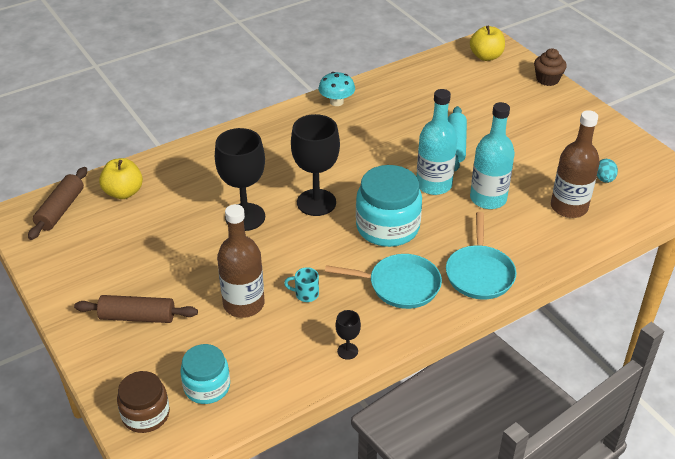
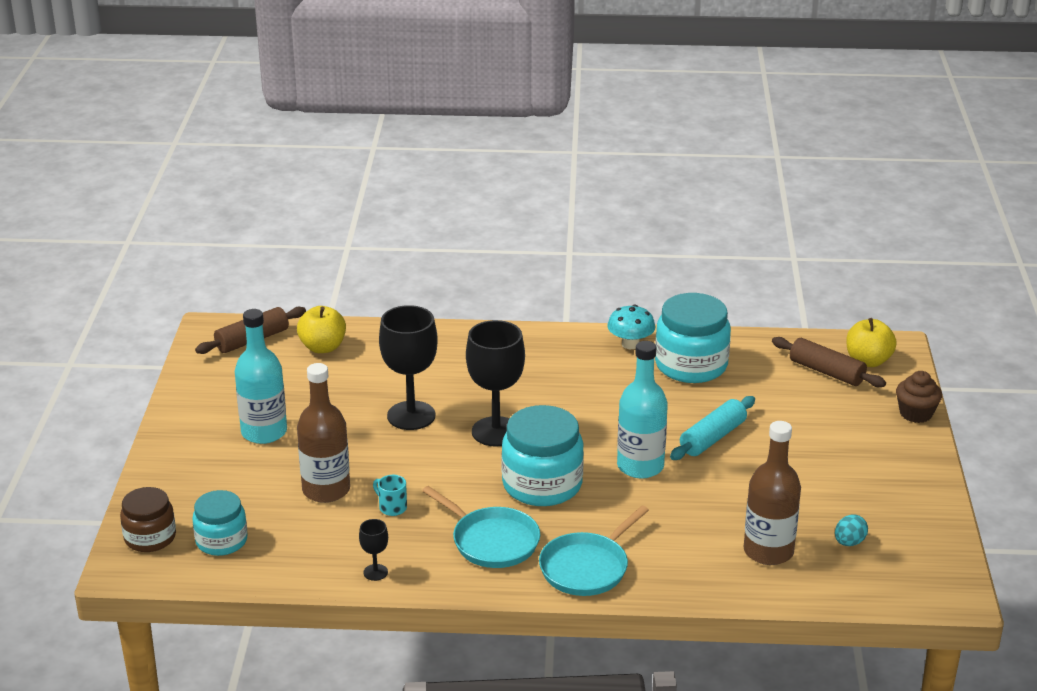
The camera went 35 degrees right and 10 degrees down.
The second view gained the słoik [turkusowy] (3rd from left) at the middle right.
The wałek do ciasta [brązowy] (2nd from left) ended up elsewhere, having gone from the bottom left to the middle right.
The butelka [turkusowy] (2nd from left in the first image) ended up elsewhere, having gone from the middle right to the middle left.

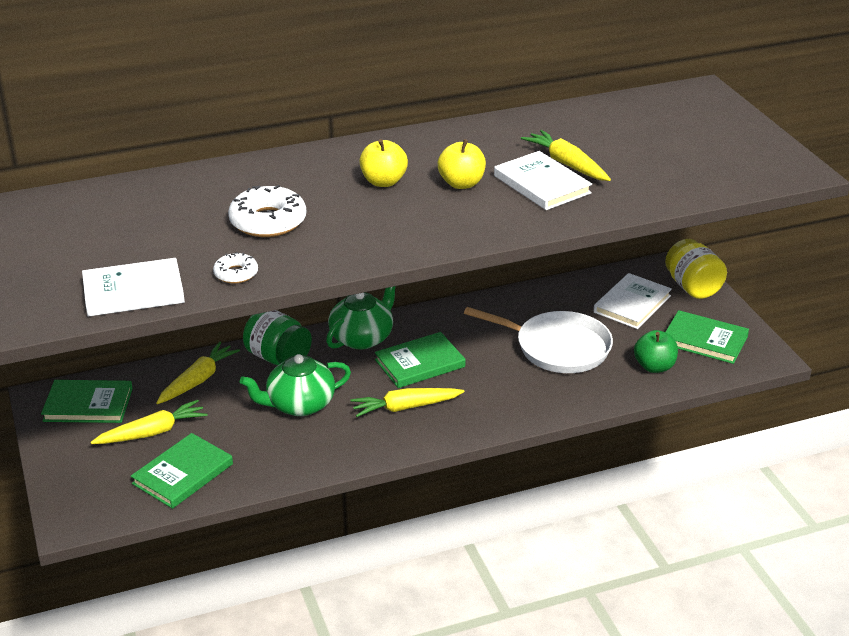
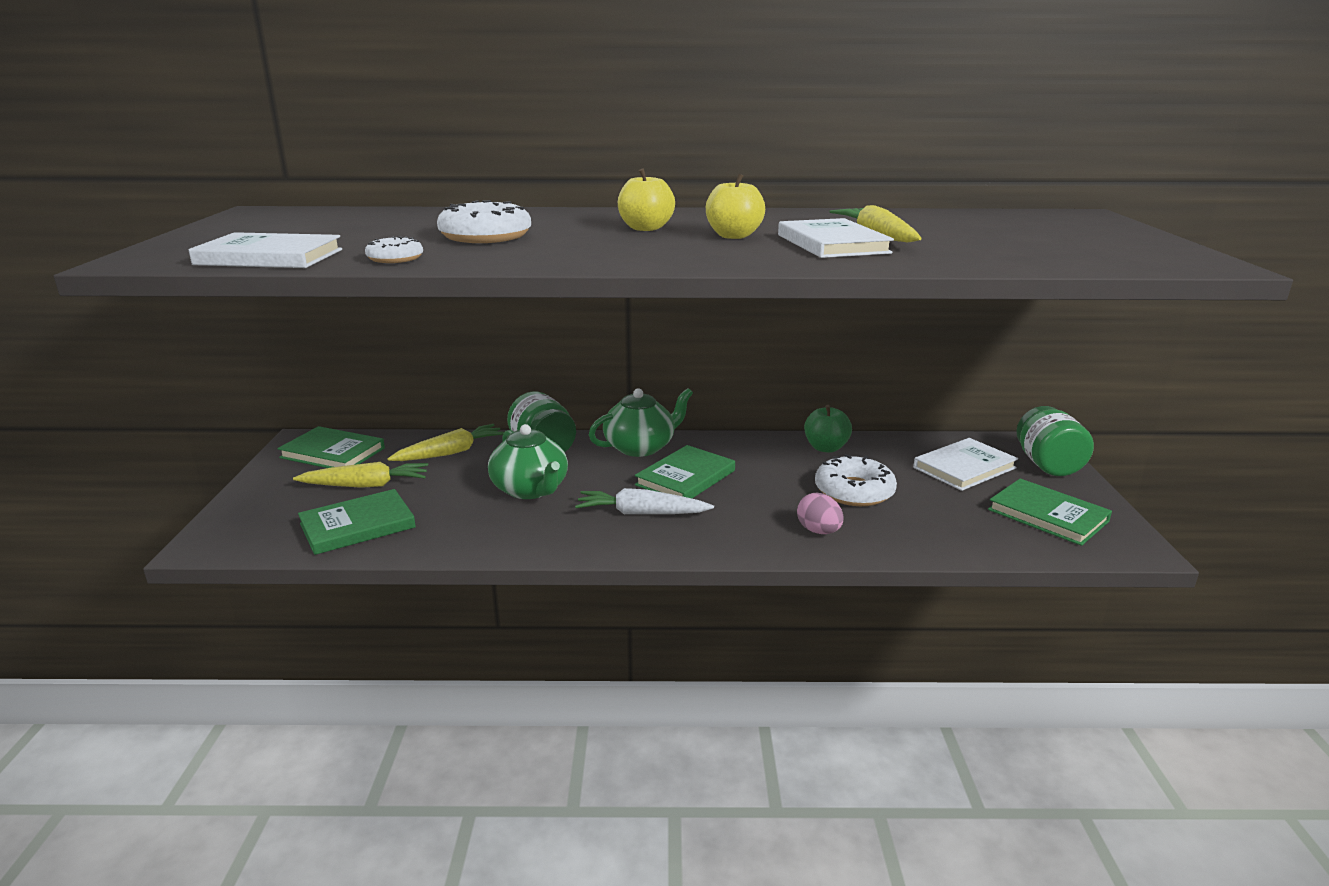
The camera went 20 degrees right and 10 degrees down.
The second view gained the jajko [różowy] at the centre.
The jabłko [zielony] ended up elsewhere, having gone from the middle right to the centre.
Where the patelnia [biały] stood at the centre, the donut [biały] (3rd from left) came to stand at the centre.
What was the marchewka [żółty] (3rd from left) at the centre turned into the marchewka [biały] at the centre.
What was the słoik [żółty] at the middle right turned into the słoik [zielony] (2nd from left) at the middle right.
The imbryk [zielony] (1st from left) at the centre ended up facing another way, 120 degrees counterclockwise from before.
The książka [zielony] (3rd from left) at the centre ended up facing another way, 45 degrees counterclockwise from before.

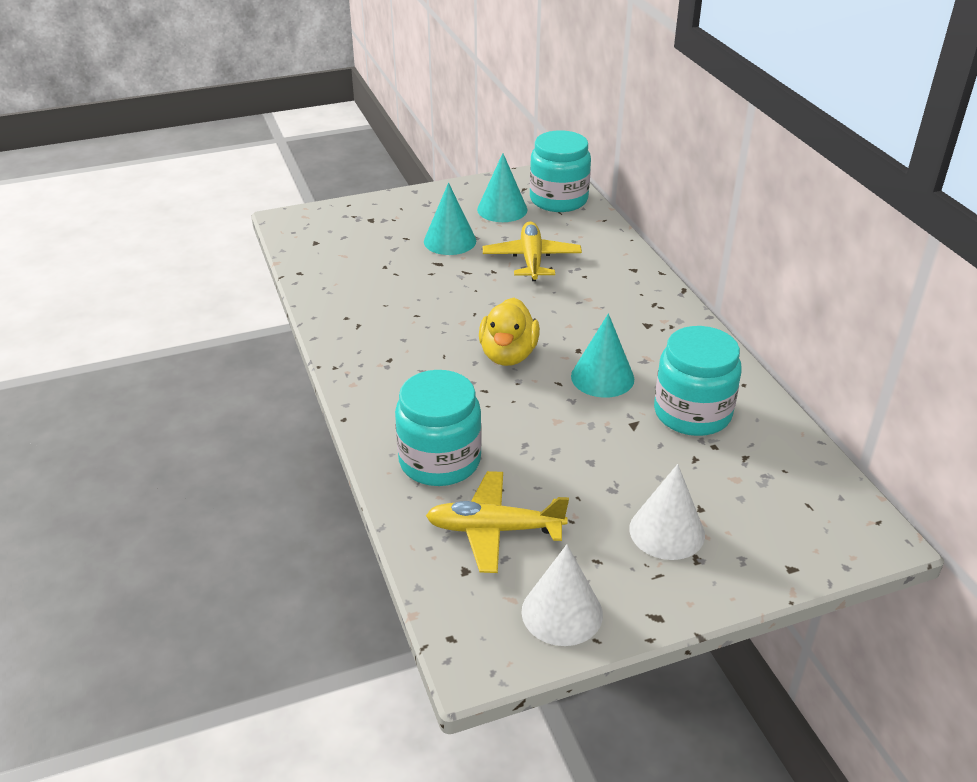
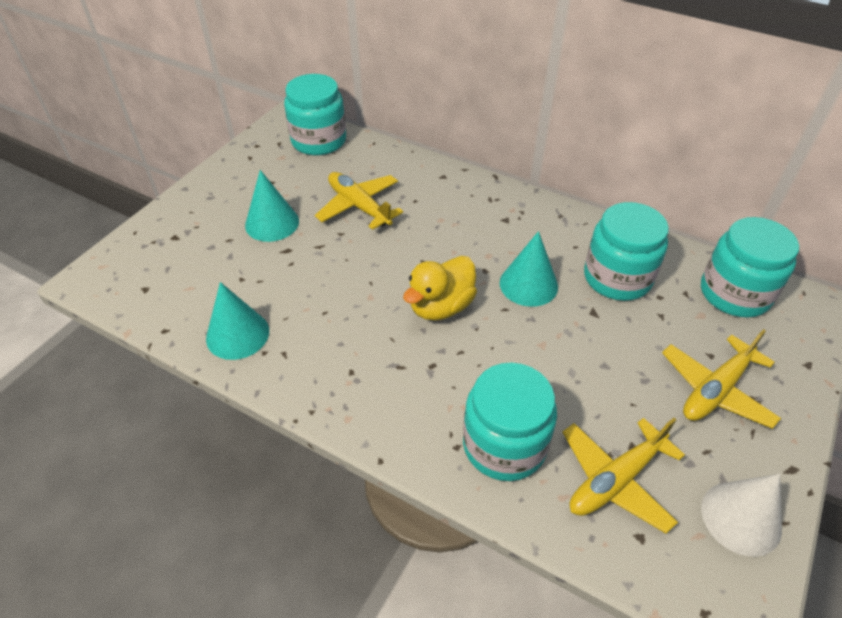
The camera went 40 degrees left and 10 degrees up.
The second view gained the słoik [turkusowy] (4th from left) at the middle right.
The stożek [turkusowy] (2nd from left in the first image) ended up elsewhere, having gone from the top centre to the middle left.
Where the stożek [biały] (2nd from left) stood at the middle right, the samolot [żółty] (3rd from left) came to stand at the middle right.
The kaczka [żółty] at the centre ended up facing another way, 75 degrees clockwise from before.

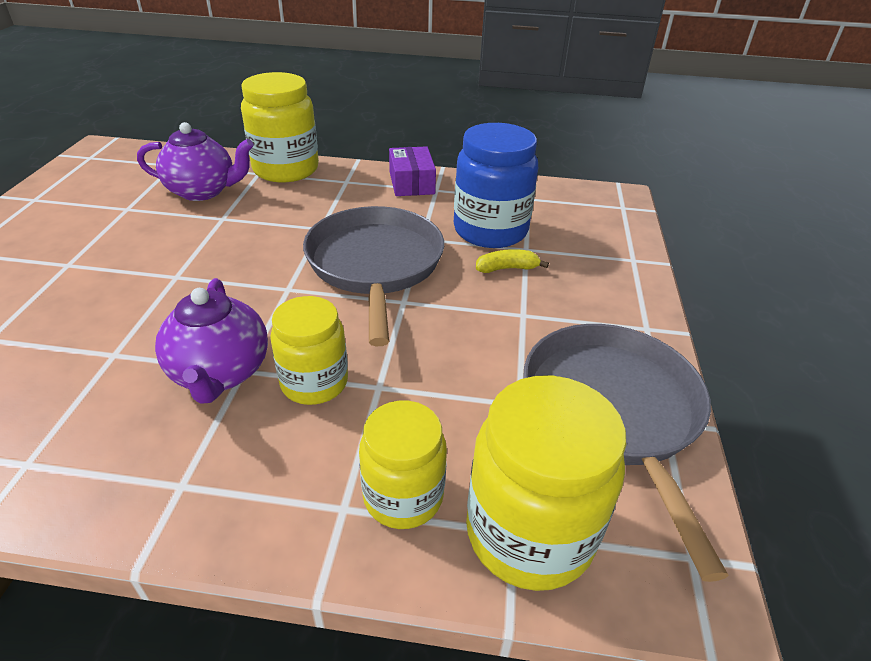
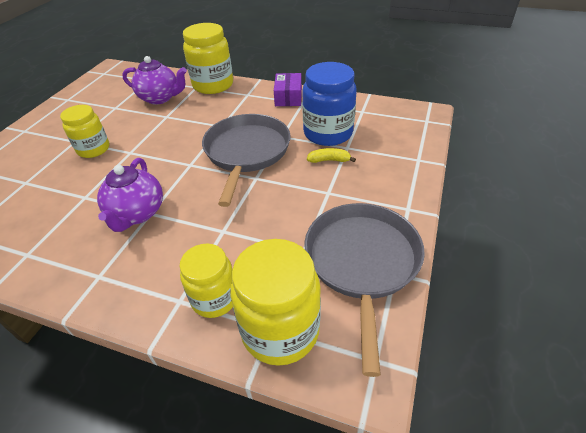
The camera went 15 degrees right and 5 degrees up.
The słoik [żółty] (2nd from left in the first image) ended up elsewhere, having gone from the centre to the top left.

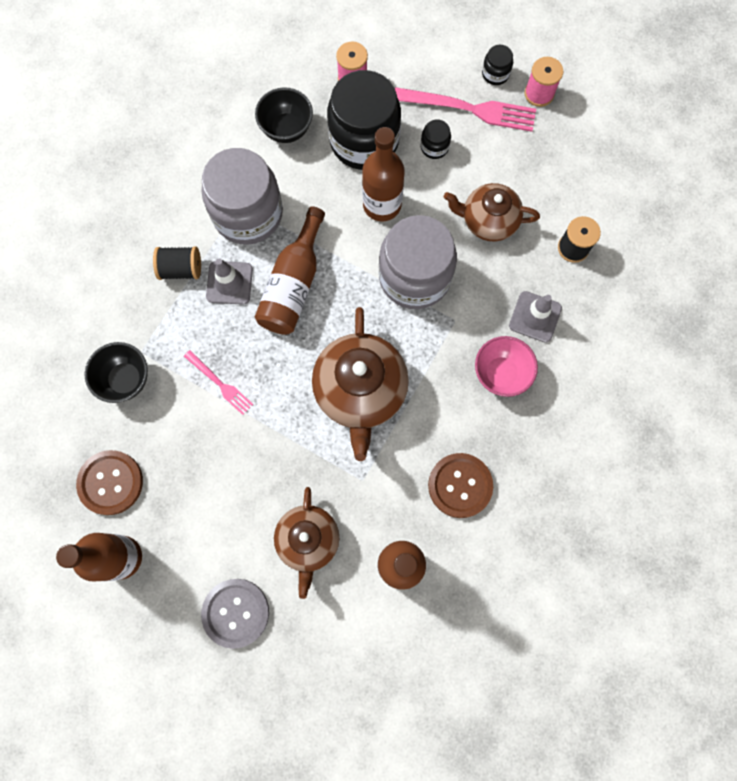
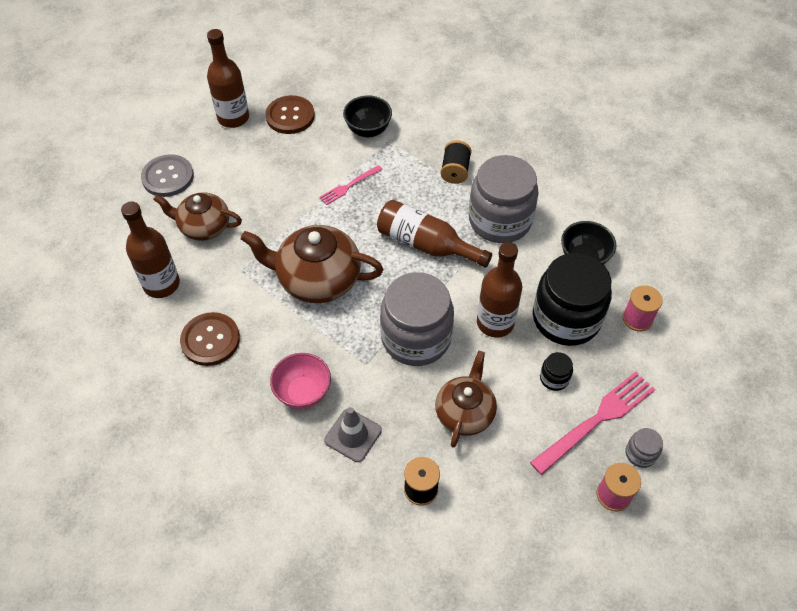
The camera went 100 degrees right and 20 degrees down.
The second view lost the pachołek [szary] (1st from left) at the middle left.
What was the słoik [czarny] (3rd from left) at the top right turned into the słoik [szary] (3rd from left) at the bottom right.
The widelec [różowy] (2nd from left) at the top centre ended up facing another way, 150 degrees counterclockwise from before.

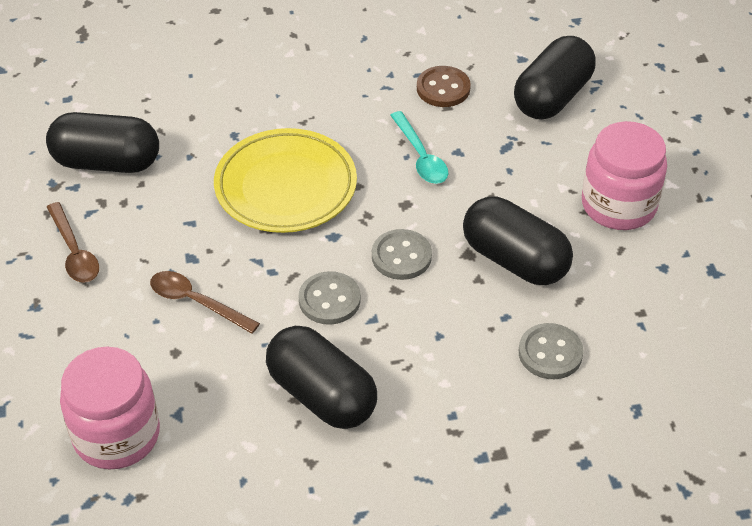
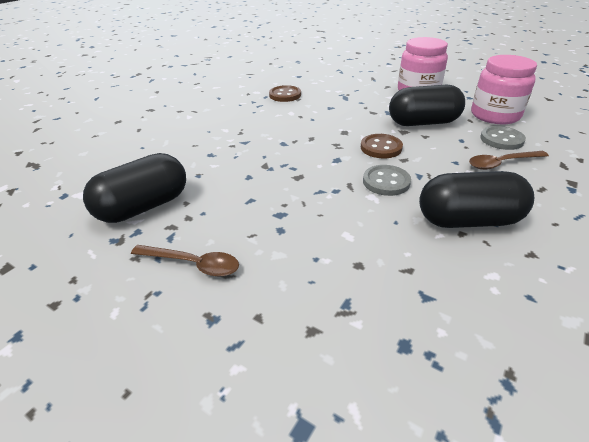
The camera went 45 degrees left and 10 degrees down.
The second view lost the talerz [żółty] at the centre.
The second view lost the łyżka [turkusowy] at the top centre.
The second view lost the kapsułka [czarny] (4th from left) at the top right.
The słoik [różowy] (1st from left in the first image) ended up elsewhere, having gone from the bottom left to the top right.
The łyżka [brązowy] (2nd from left) ended up elsewhere, having gone from the middle left to the middle right.
What was the guzik [szary] (2nd from left) at the centre turned into the guzik [brązowy] (2nd from left) at the top centre.

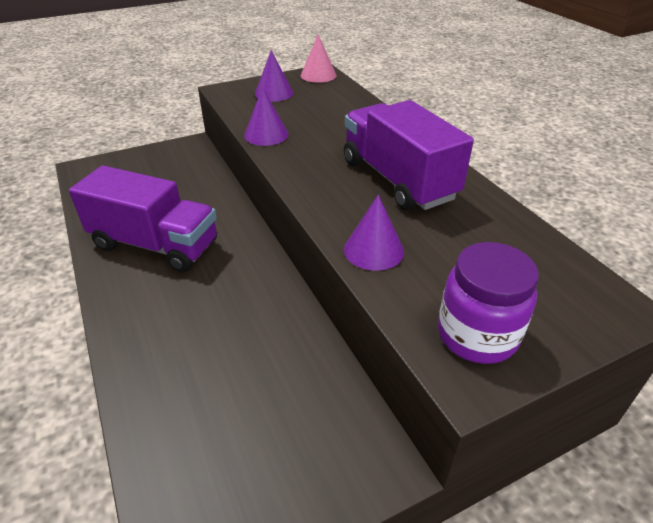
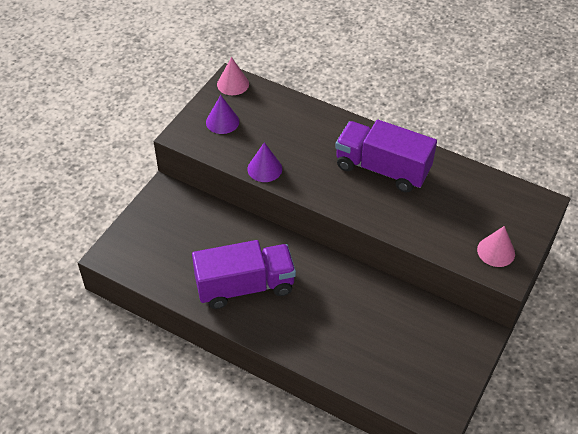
The camera went 35 degrees left and 10 degrees up.
The second view lost the stożek [fioletowy] (3rd from left) at the centre.
Where the słoik [fioletowy] stood at the middle right, the stożek [różowy] (2nd from left) came to stand at the middle right.

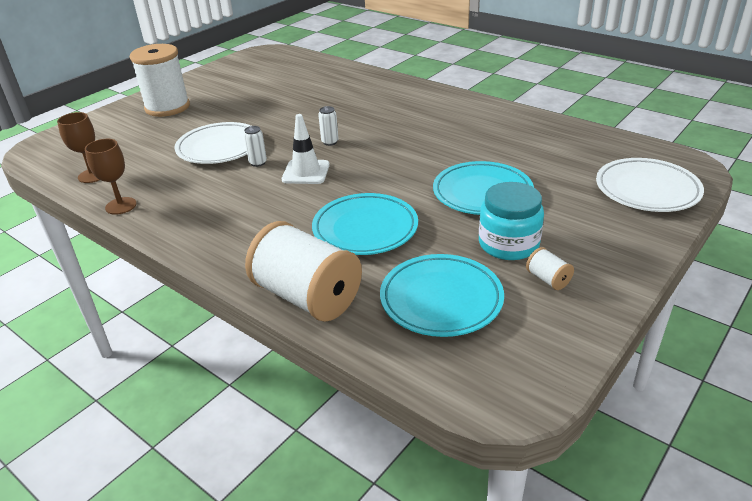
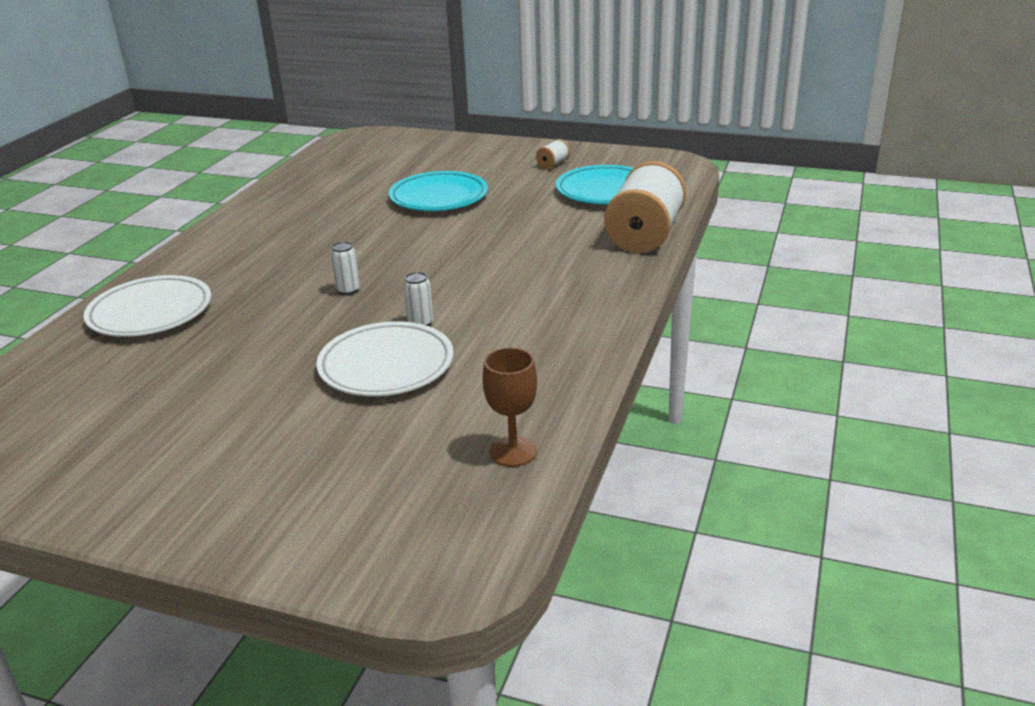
The camera went 110 degrees left and 5 degrees down.
The second view lost the kielich [brązowy] (2nd from left) at the middle left.
The second view lost the szpulka [biały] (1st from left) at the top left.
The second view lost the pachołek [biały] at the top centre.
The second view lost the talerz [turkusowy] (1st from left) at the centre.
The second view lost the słoik [turkusowy] at the middle right.
The talerz [biały] (2nd from left in the first image) ended up elsewhere, having gone from the middle right to the middle left.

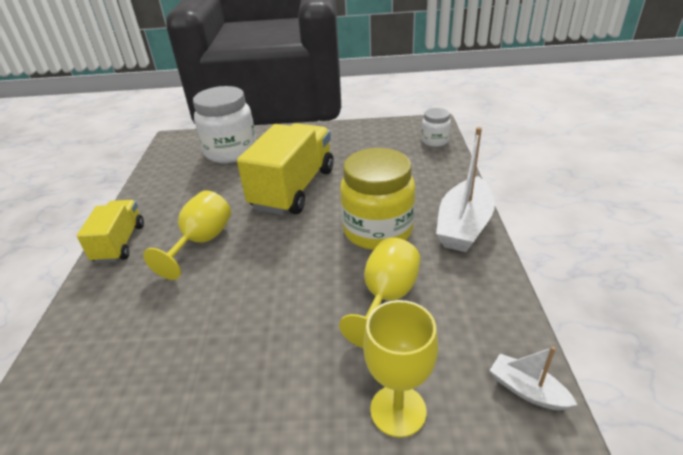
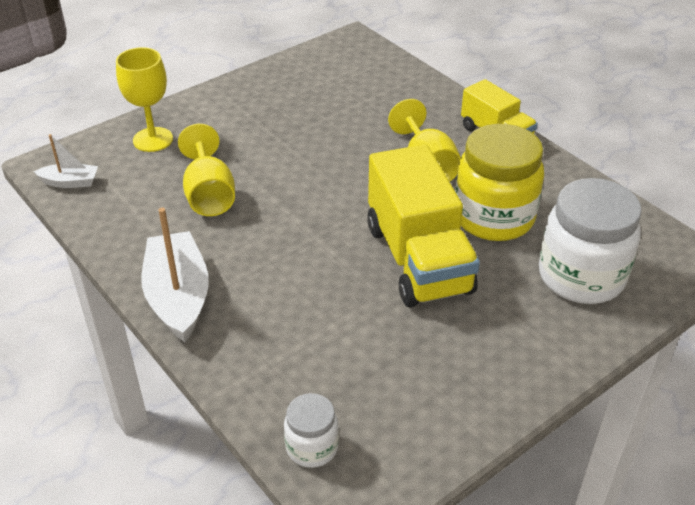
The camera went 140 degrees right and 5 degrees up.
The słoik [żółty] ended up elsewhere, having gone from the centre to the middle right.

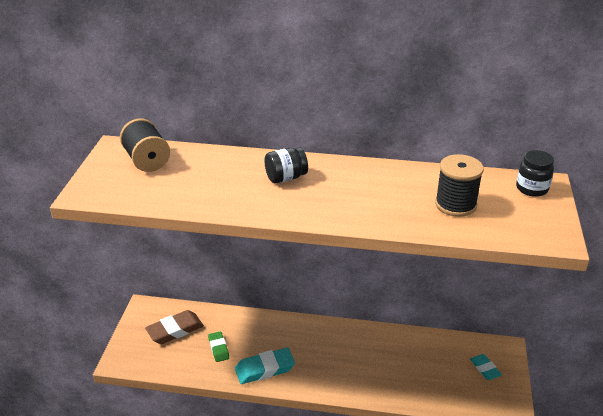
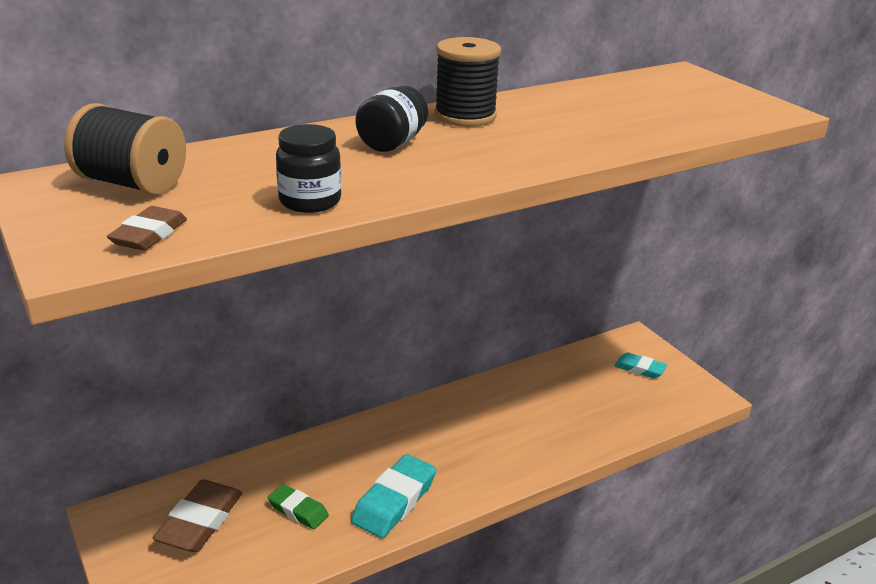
The camera went 40 degrees left and 5 degrees down.
The second view gained the gumka do mazania [brązowy] (1st from left) at the middle left.
The szpulka [czarny] (2nd from left) ended up elsewhere, having gone from the middle right to the top centre.
The słoik [czarny] (2nd from left in the first image) ended up elsewhere, having gone from the middle right to the top centre.

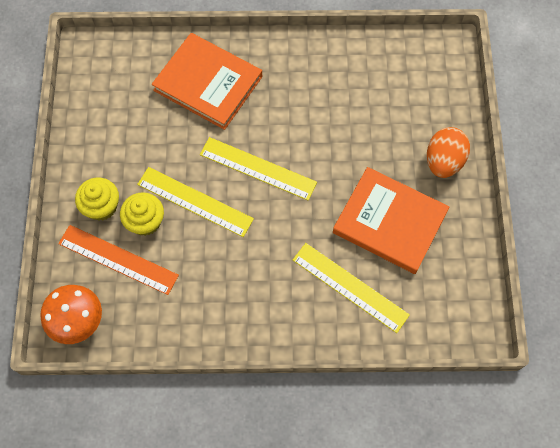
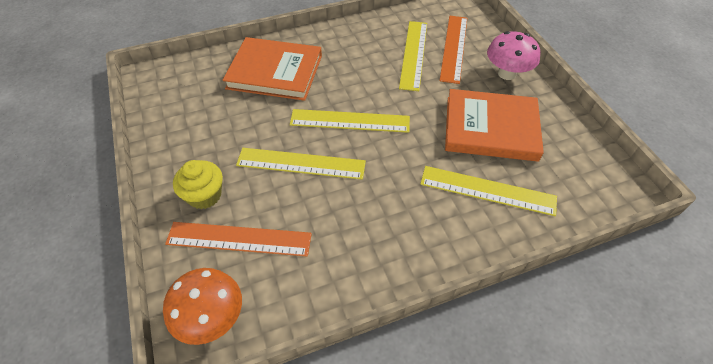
The camera went 20 degrees left and 15 degrees down.
The second view lost the muffinka [żółty] (2nd from left) at the middle left.
The second view gained the linijka [żółty] (3rd from left) at the top centre.
The second view gained the linijka [pomarańczowy] (2nd from left) at the top centre.
Where the jajko [pomarańczowy] stood at the middle right, the grzyb [różowy] came to stand at the top right.

